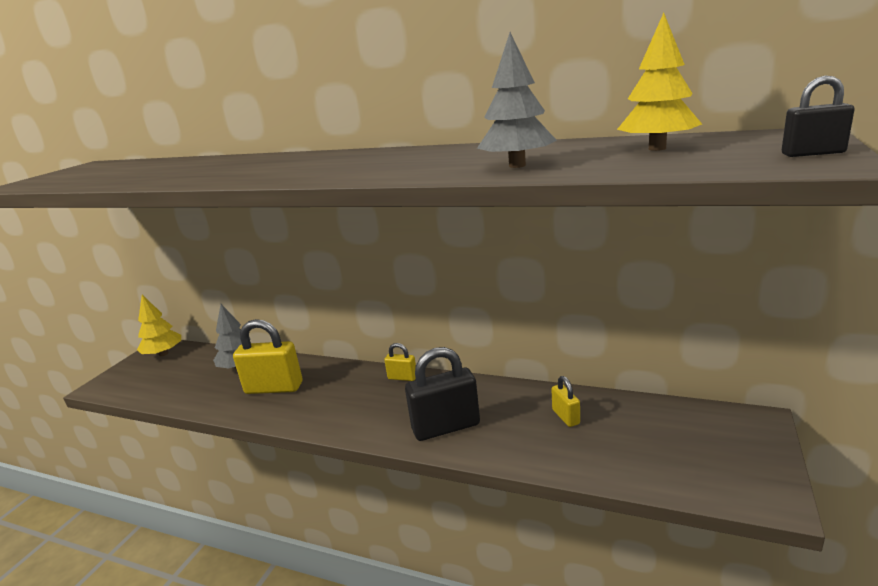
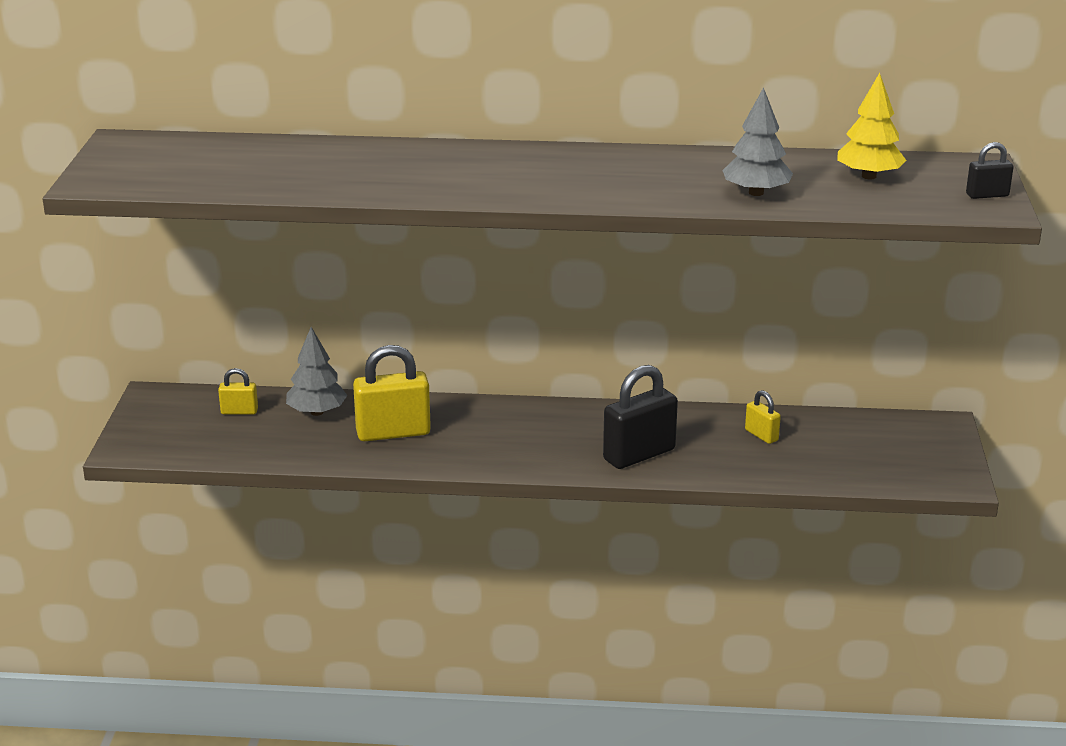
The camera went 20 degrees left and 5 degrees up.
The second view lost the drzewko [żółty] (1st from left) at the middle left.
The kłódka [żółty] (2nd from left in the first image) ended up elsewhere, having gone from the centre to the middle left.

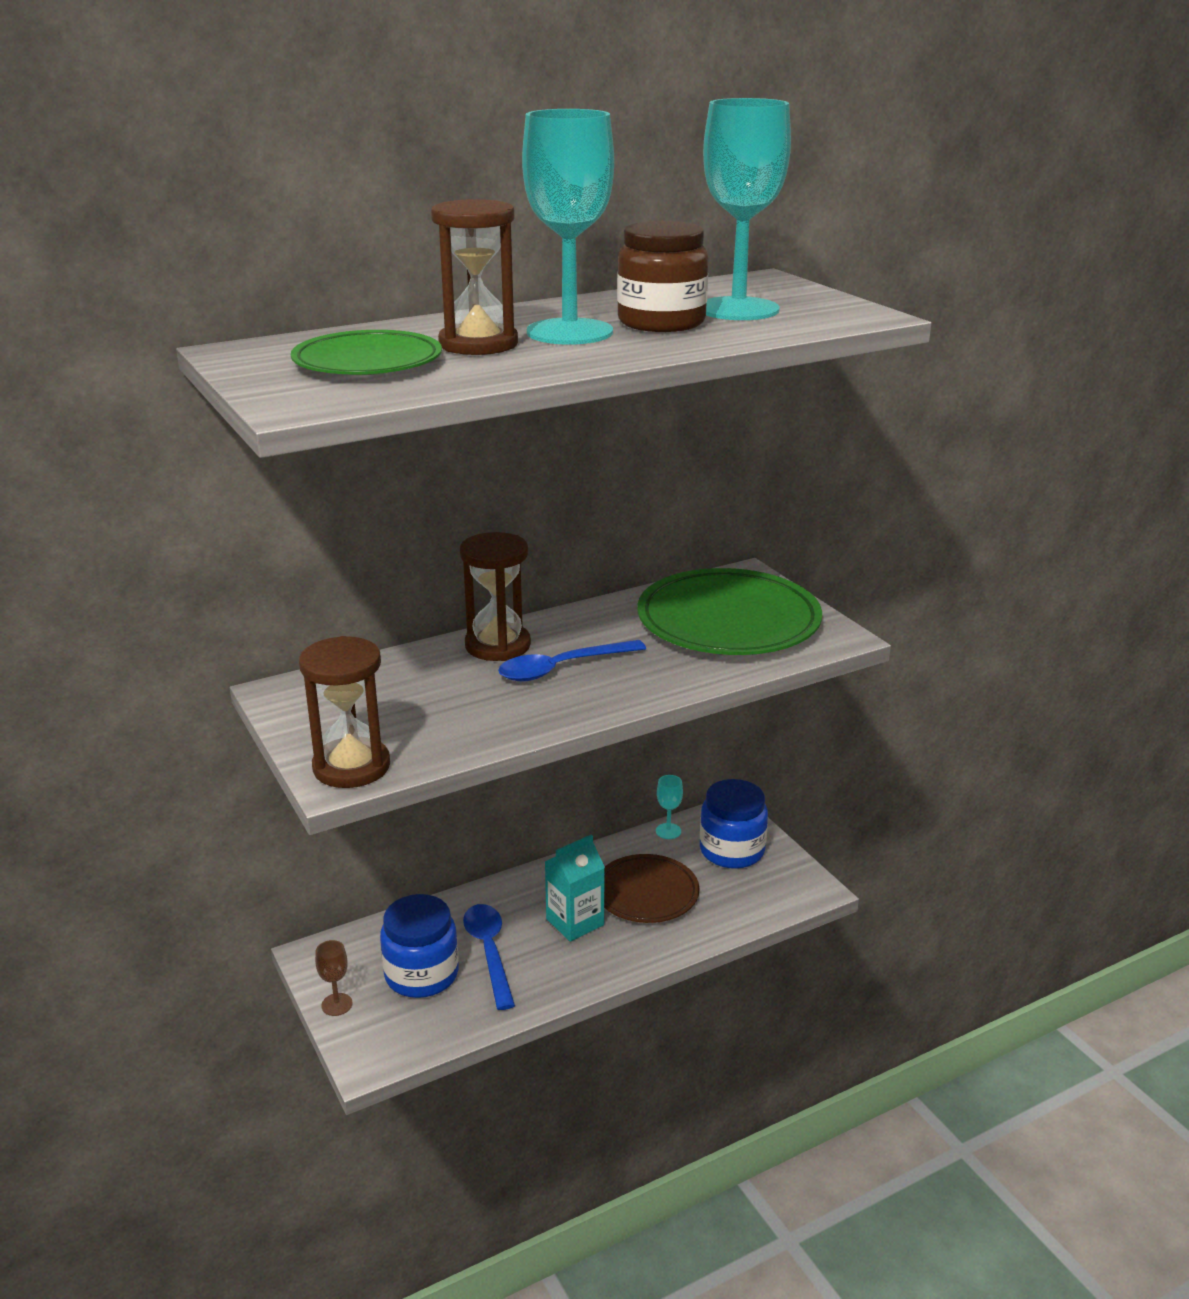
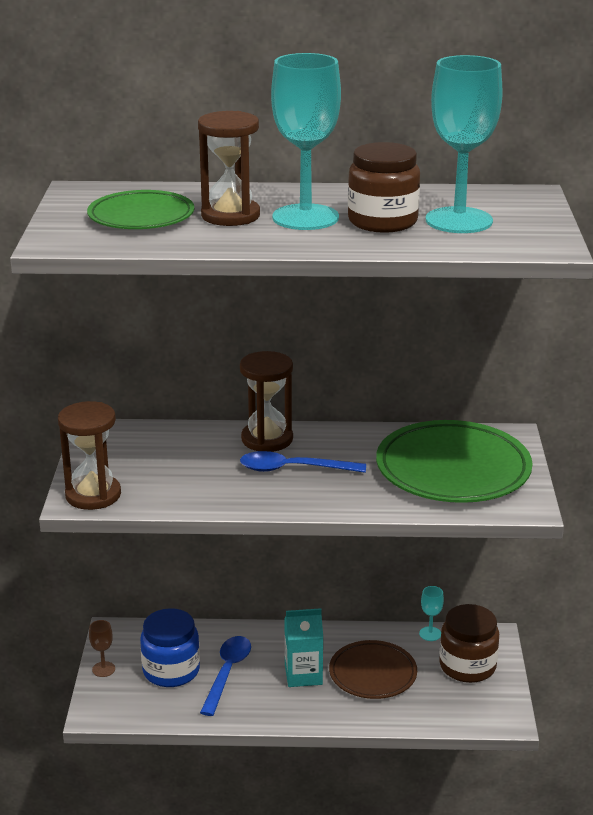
The camera went 30 degrees right and 0 degrees up.
What was the słoik [niebieski] (2nd from left) at the centre turned into the słoik [brązowy] (2nd from left) at the bottom right.

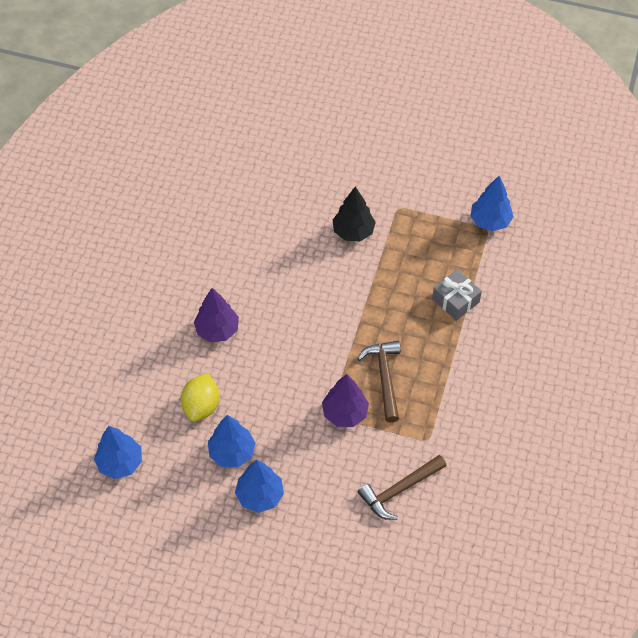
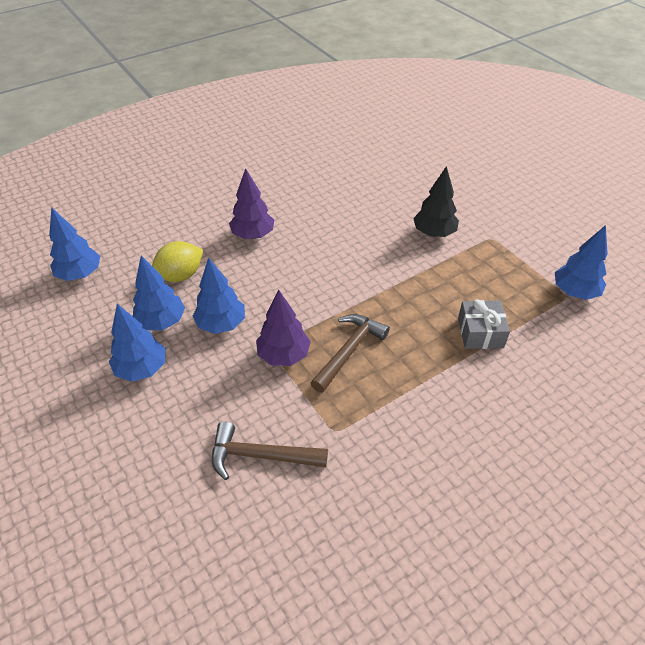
The camera went 40 degrees right and 10 degrees down.
The second view gained the drzewko [niebieski] (4th from left) at the centre.

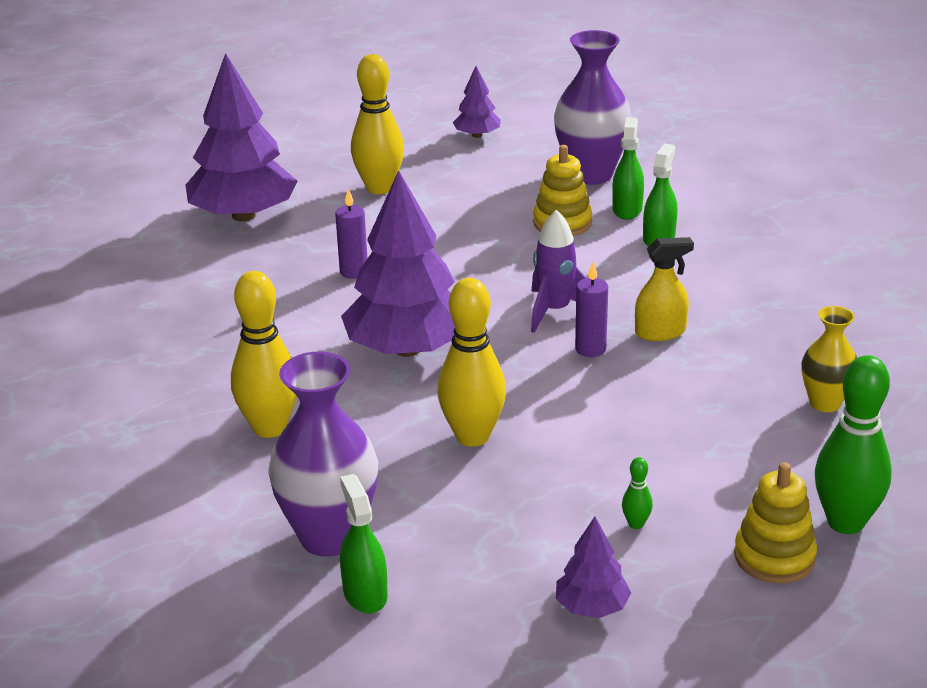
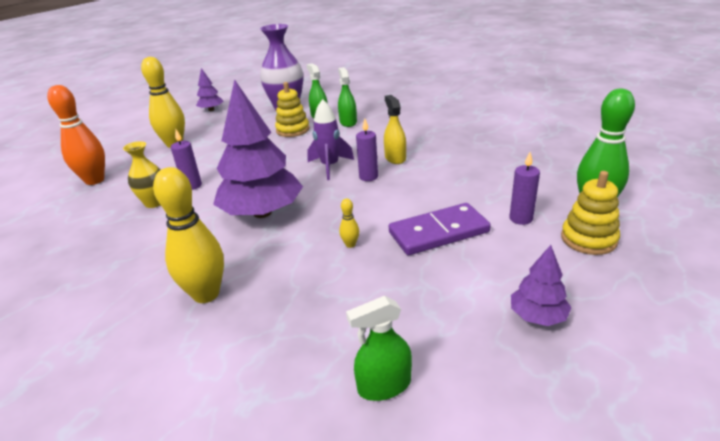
The camera went 30 degrees left and 0 degrees up.
The second view lost the wazon [fioletowy] (1st from left) at the centre.
The second view lost the kręgiel [zielony] (1st from left) at the bottom right.
The second view gained the kostka domina [fioletowy] at the centre.
The second view gained the świeca [fioletowy] (3rd from left) at the middle right.
The wazon [żółty] ended up elsewhere, having gone from the middle right to the middle left.
Where the drzewko [fioletowy] (1st from left) stood at the top left, the kręgiel [pomarańczowy] came to stand at the top left.
The spryskiwacz [zielony] (1st from left in the first image) at the bottom centre ended up facing another way, 60 degrees counterclockwise from before.
The spryskiwacz [żółty] at the middle right ended up facing another way, 60 degrees counterclockwise from before.
The size of the kręgiel [żółty] (3rd from left) at the centre changed by a factor of 0.42.

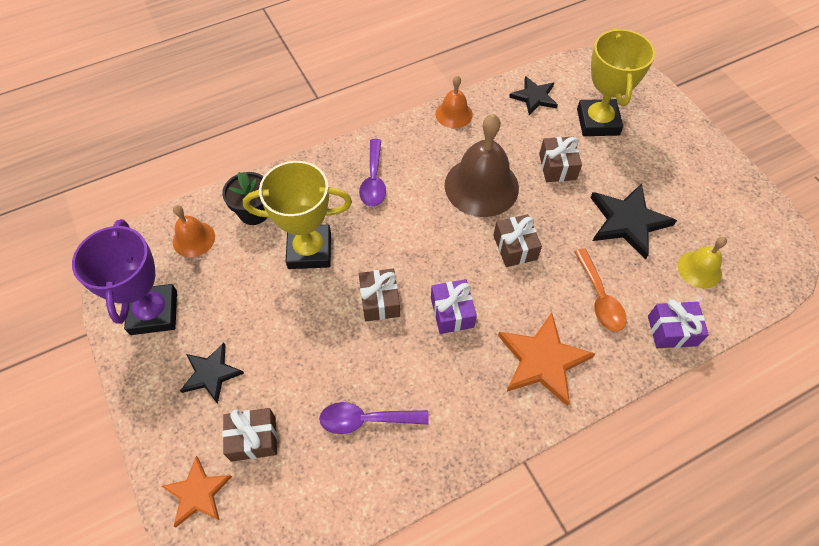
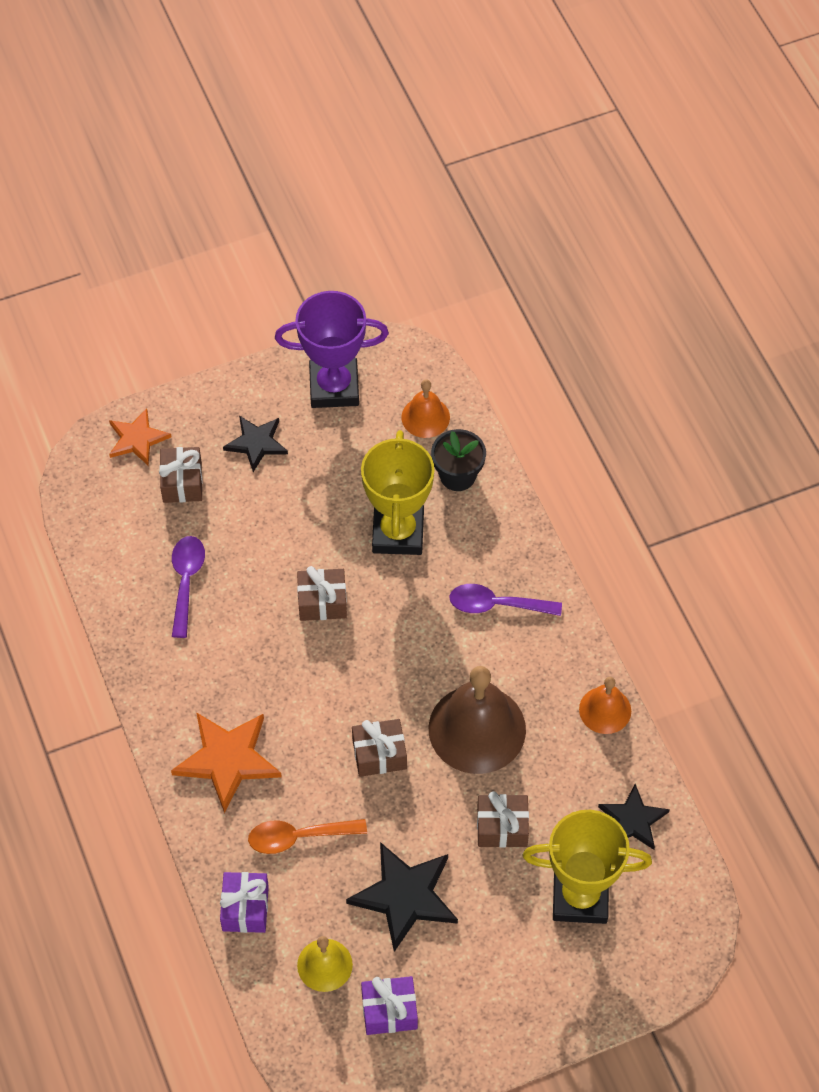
The camera went 95 degrees right and 0 degrees up.
The prezent [fioletowy] (1st from left in the first image) ended up elsewhere, having gone from the centre to the bottom centre.

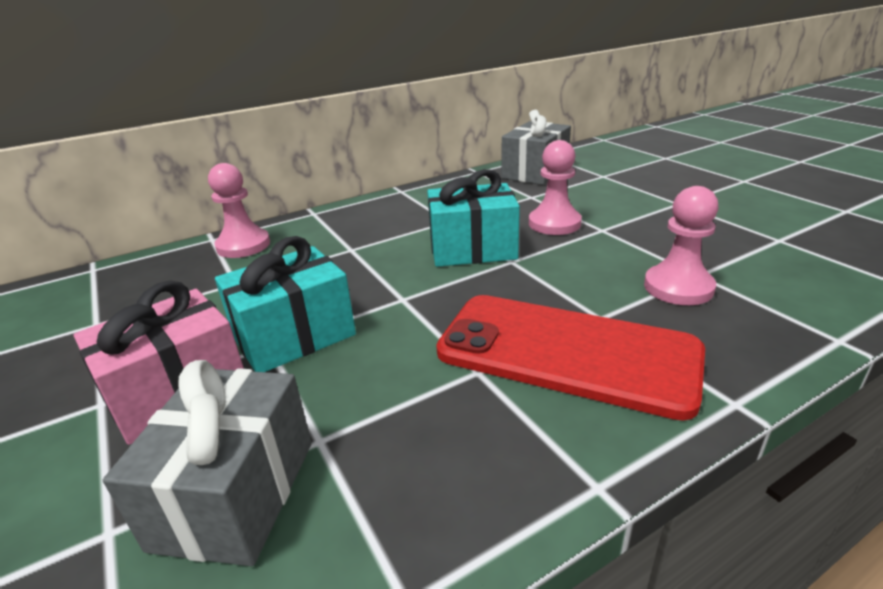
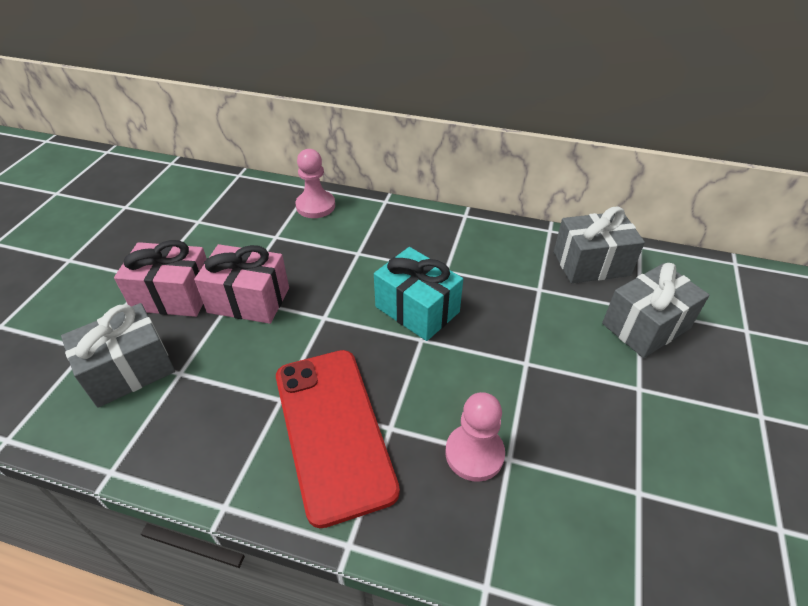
The camera went 45 degrees right and 15 degrees up.
The second view lost the pionek [różowy] (2nd from left) at the top centre.
The second view gained the prezent [szary] (3rd from left) at the middle right.
What was the prezent [turkusowy] (1st from left) at the middle left turned into the prezent [różowy] (2nd from left) at the middle left.

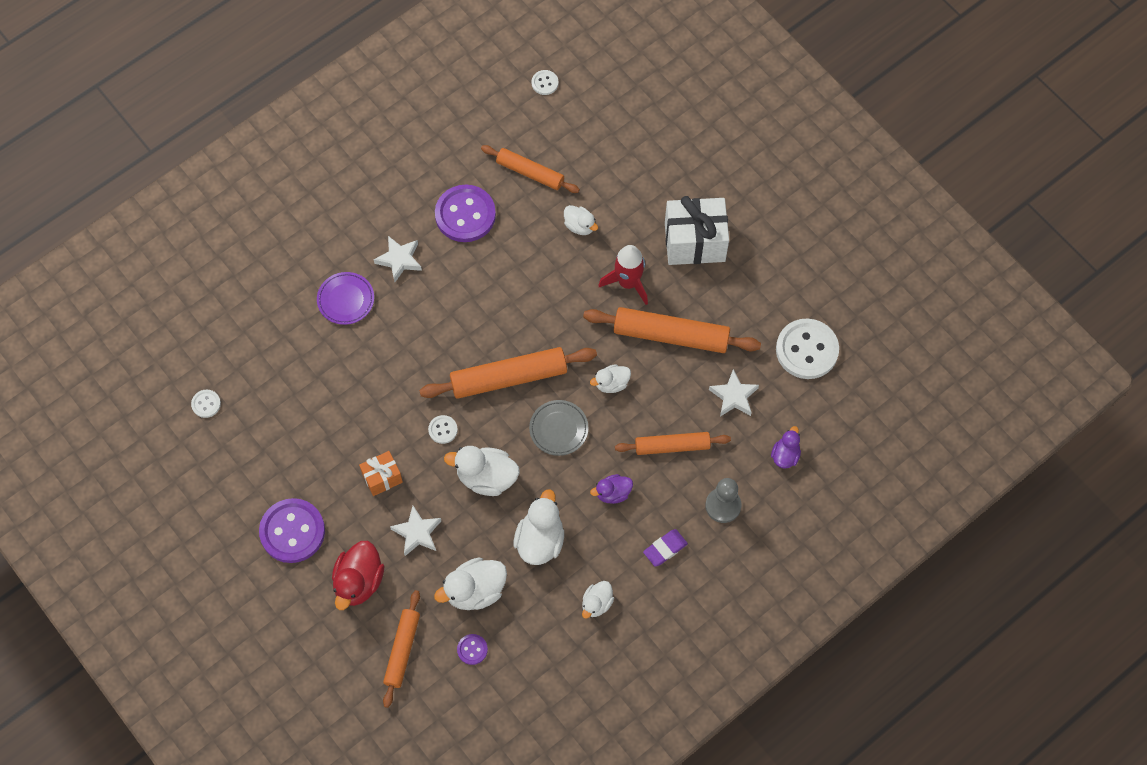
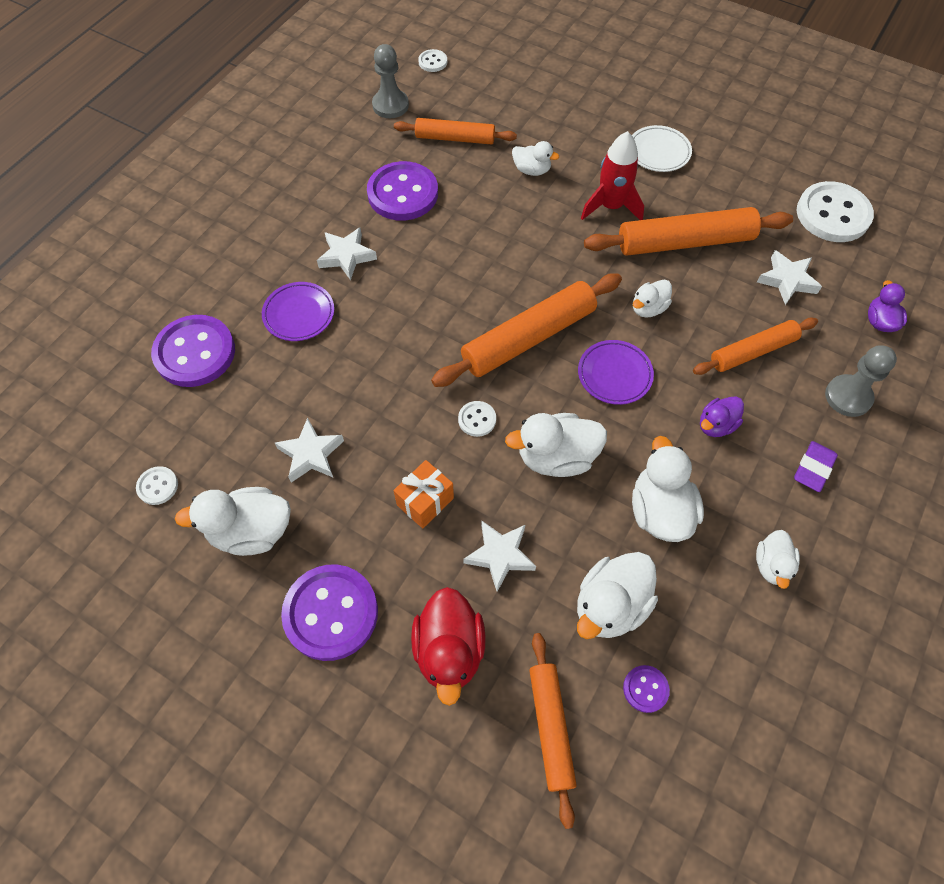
The camera went 20 degrees left and 5 degrees down.
The second view gained the guzik [fioletowy] (1st from left) at the middle left.
The second view gained the kaczka [biały] (1st from left) at the middle left.
The second view gained the gwiazda [biały] (1st from left) at the middle left.
The second view gained the pionek [szary] (1st from left) at the top centre.
Where the prezent [biały] stood at the top centre, the talerz [biały] came to stand at the top right.
What was the talerz [szary] at the centre turned into the talerz [fioletowy] (2nd from left) at the centre.

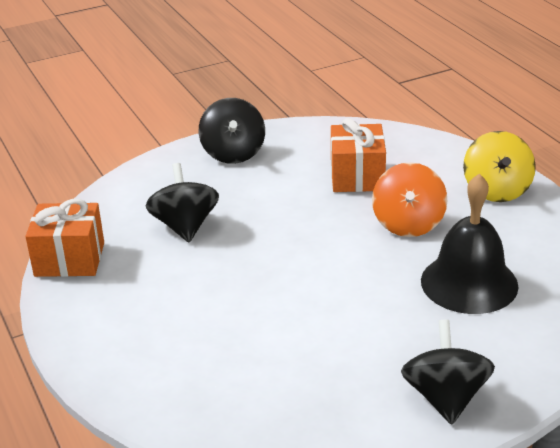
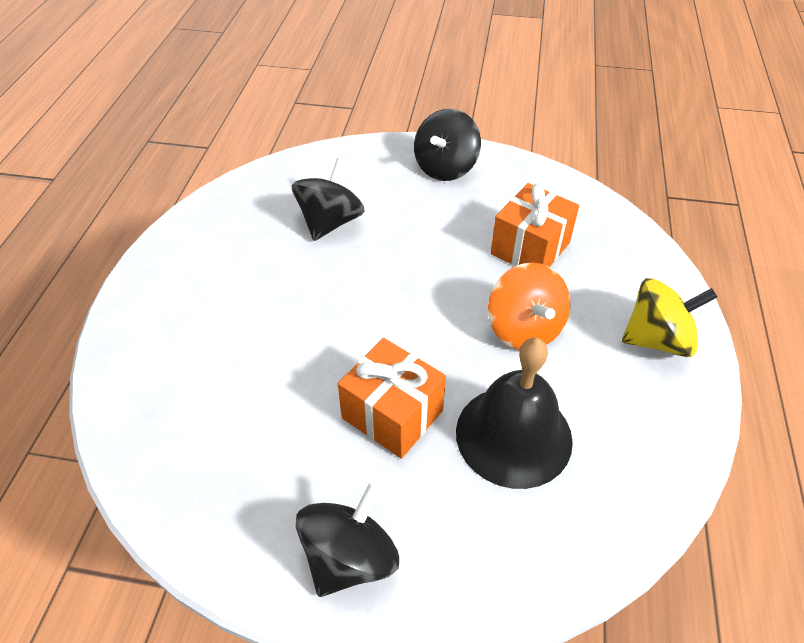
The camera went 35 degrees right and 15 degrees up.
The prezent [pomarańczowy] (1st from left) ended up elsewhere, having gone from the middle left to the centre.
The bączek [pomarańczowy] at the middle right ended up facing another way, 60 degrees counterclockwise from before.
The bączek [żółty] at the middle right ended up facing another way, 135 degrees counterclockwise from before.

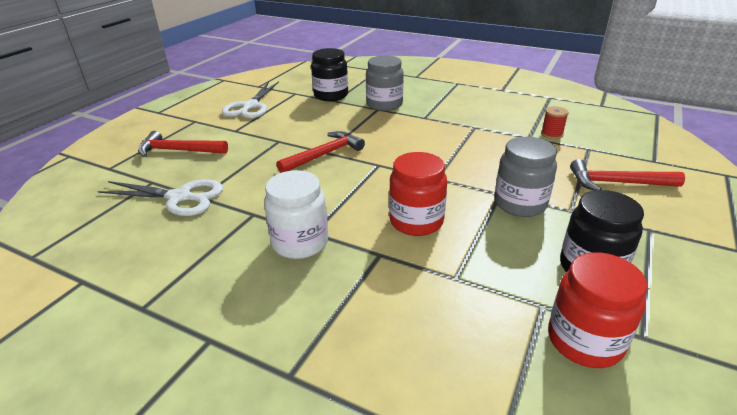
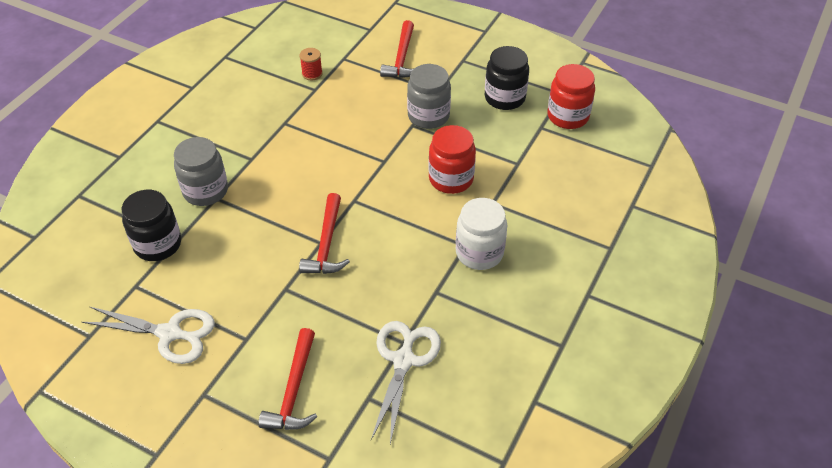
The camera went 90 degrees left and 15 degrees up.
The młotek [czerwony] (2nd from left) at the centre ended up facing another way, 135 degrees counterclockwise from before.

